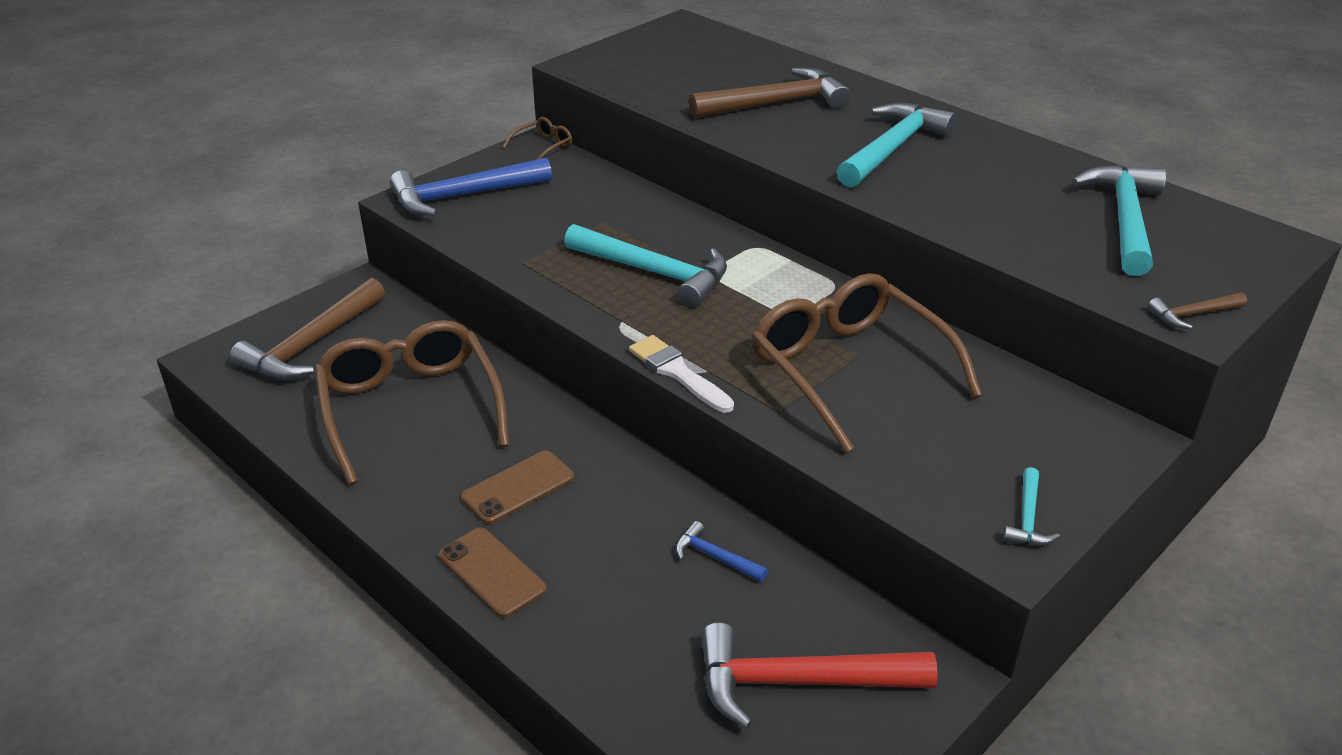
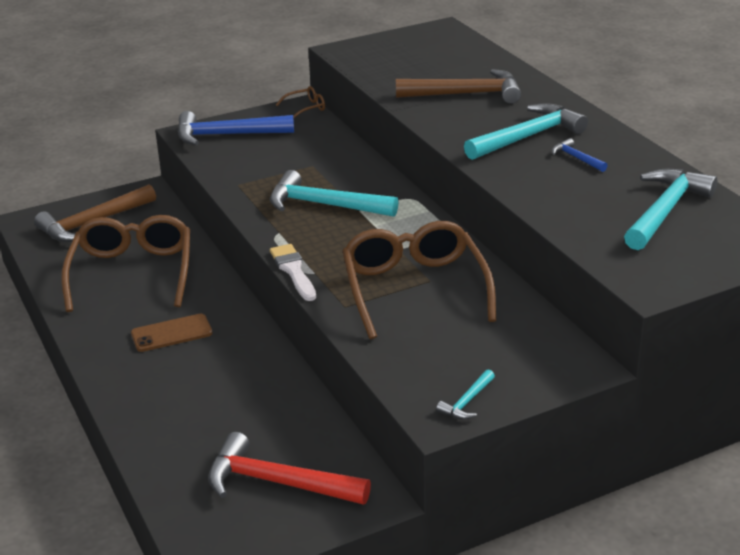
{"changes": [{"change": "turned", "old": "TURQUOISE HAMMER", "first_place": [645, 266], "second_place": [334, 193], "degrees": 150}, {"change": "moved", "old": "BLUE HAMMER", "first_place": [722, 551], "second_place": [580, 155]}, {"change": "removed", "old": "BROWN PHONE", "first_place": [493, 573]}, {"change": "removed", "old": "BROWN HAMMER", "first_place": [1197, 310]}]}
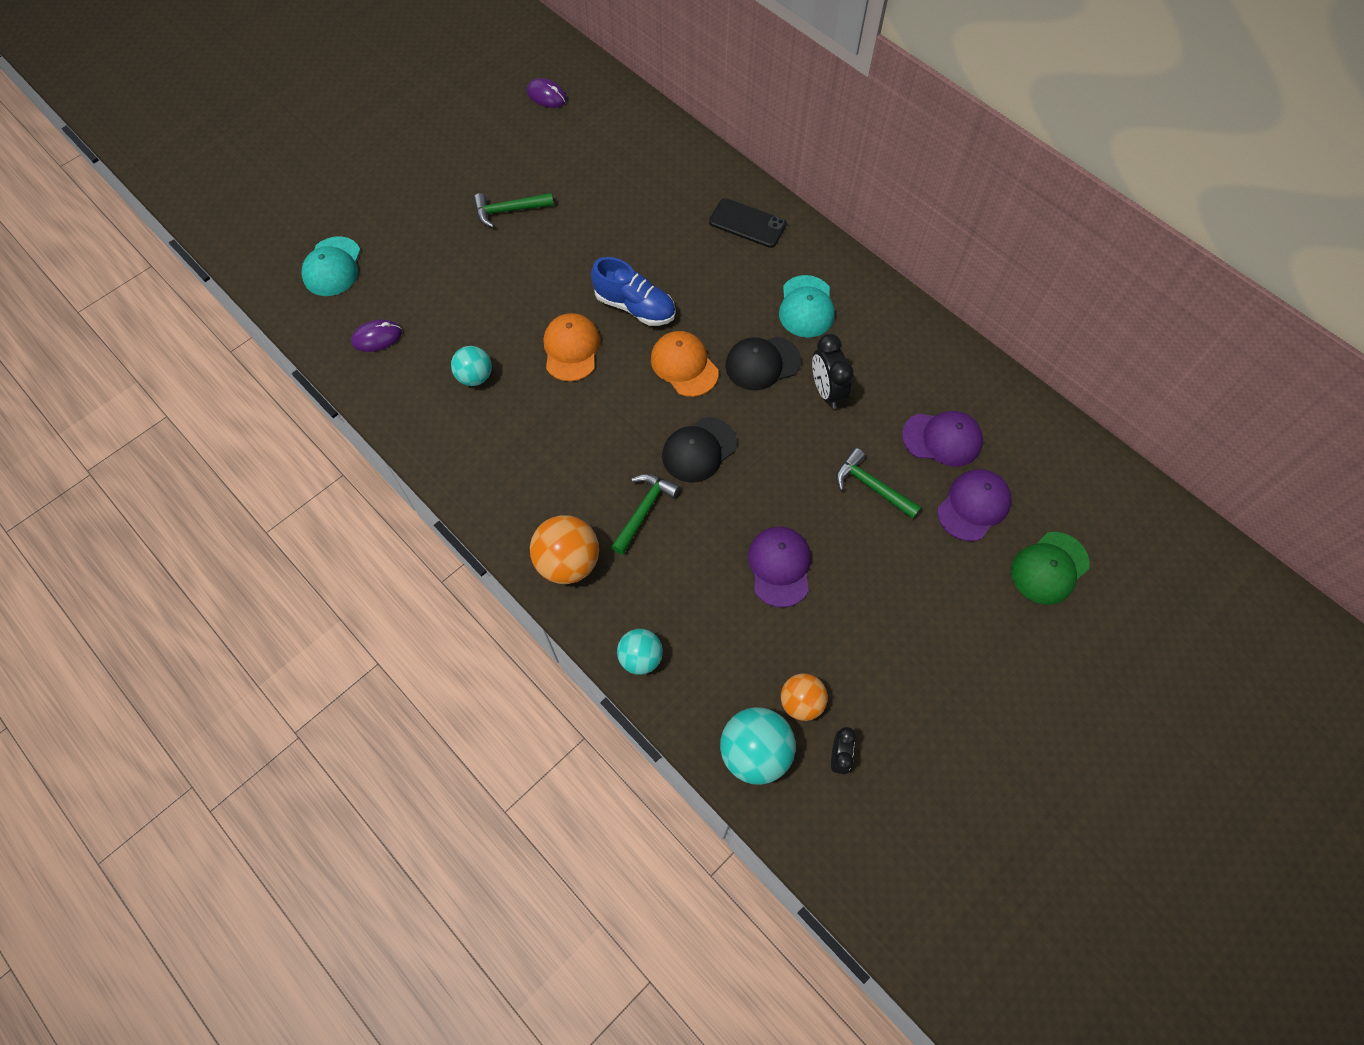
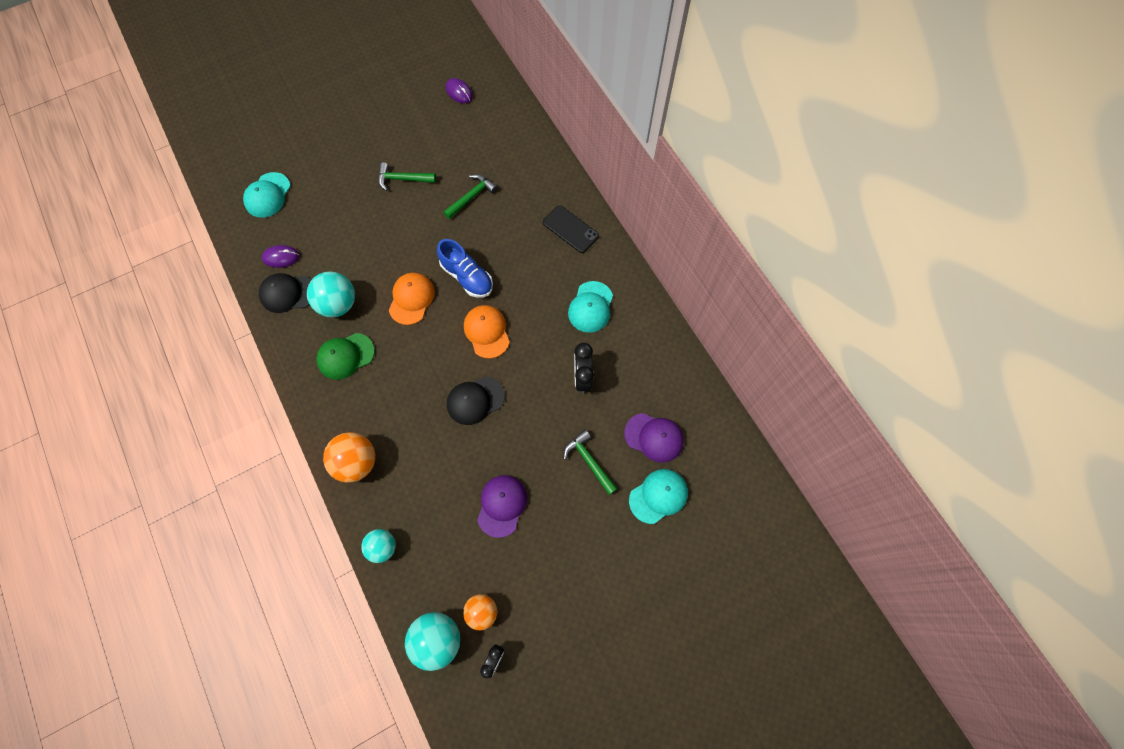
{"changes": [{"change": "moved", "old": "BLACK CAP", "first_place": [763, 363], "second_place": [285, 293]}, {"change": "resized", "old": "TURQUOISE BALL", "first_place": [471, 366], "second_place": [331, 294], "factor": 1.56}, {"change": "moved", "old": "GREEN CAP", "first_place": [1050, 568], "second_place": [345, 356]}, {"change": "moved", "old": "GREEN HAMMER", "first_place": [645, 514], "second_place": [470, 196]}, {"change": "recoloured", "old": "PURPLE CAP", "new": "TURQUOISE CAP", "first_place": [975, 505], "second_place": [658, 496]}]}
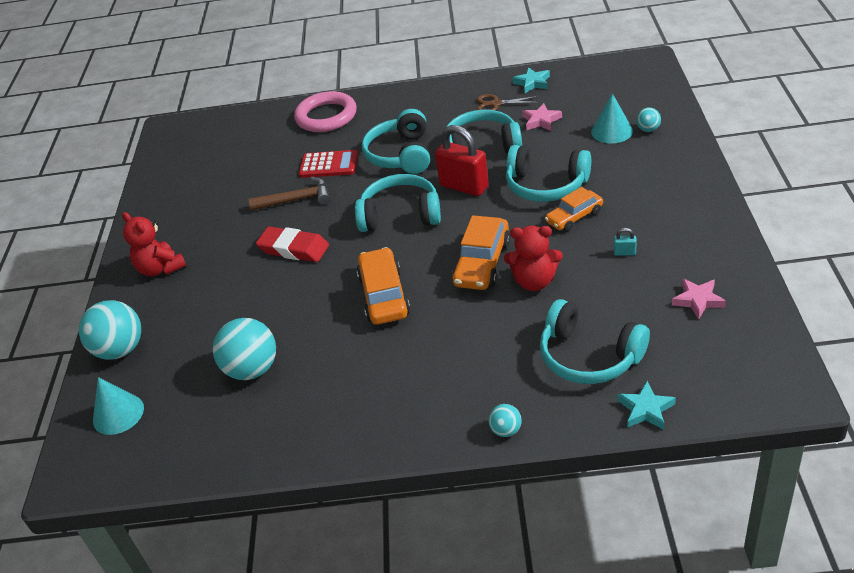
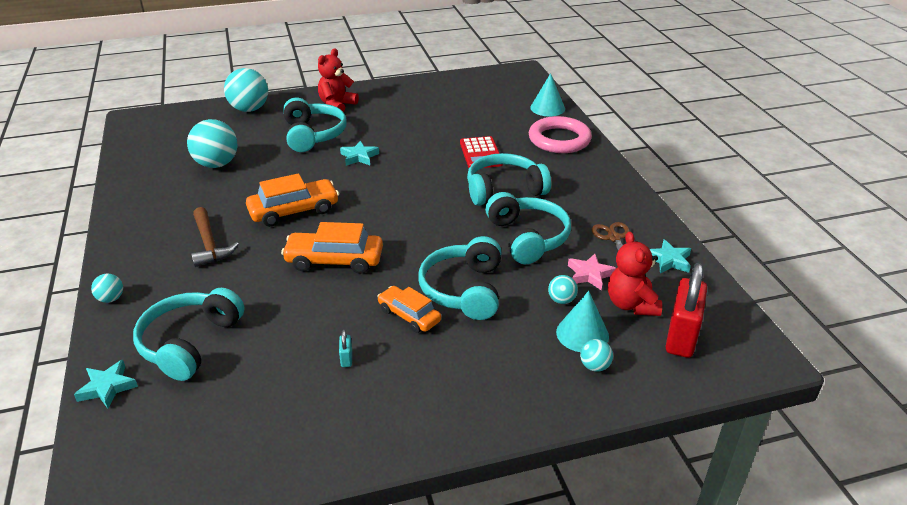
{"changes": [{"change": "moved", "old": "BROWN HAMMER", "first_place": [289, 193], "second_place": [215, 237]}, {"change": "moved", "old": "TURQUOISE HEADPHONES", "first_place": [398, 203], "second_place": [315, 125]}, {"change": "replaced", "old": "RED ERASER", "new": "TURQUOISE STAR", "first_place": [292, 244], "second_place": [359, 153]}, {"change": "moved", "old": "TURQUOISE CONE", "first_place": [118, 406], "second_place": [547, 94]}, {"change": "added", "new": "TURQUOISE BALL", "second_place": [563, 289]}, {"change": "moved", "old": "RED TEDDY BEAR", "first_place": [533, 258], "second_place": [635, 273]}, {"change": "moved", "old": "RED PADLOCK", "first_place": [462, 160], "second_place": [686, 310]}, {"change": "removed", "old": "PINK STAR", "first_place": [699, 299]}]}
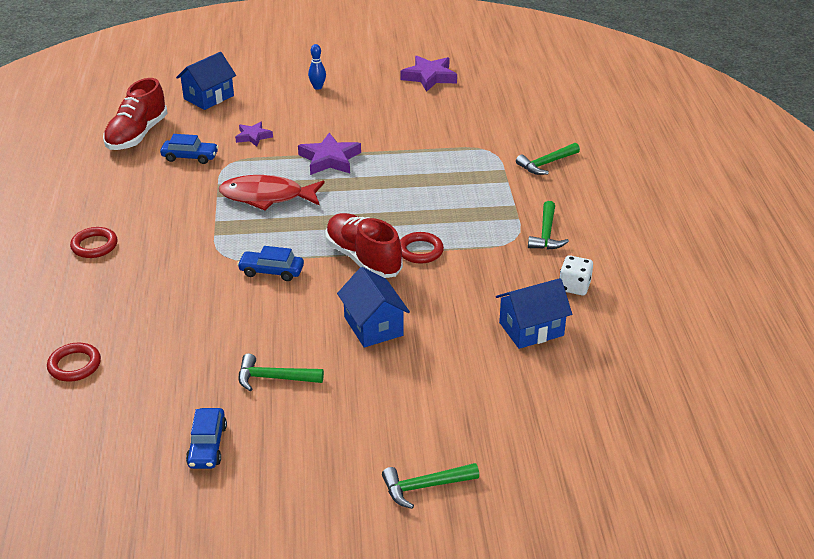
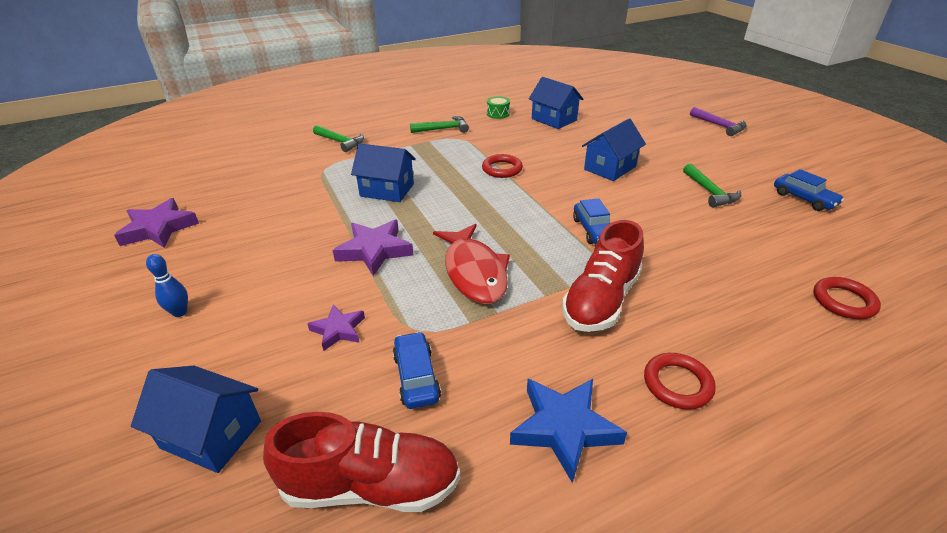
{"changes": [{"change": "added", "new": "BLUE HOUSE", "second_place": [383, 172]}, {"change": "replaced", "old": "WHITE DICE", "new": "GREEN DRUM", "first_place": [576, 275], "second_place": [498, 107]}, {"change": "added", "new": "BLUE STAR", "second_place": [568, 431]}, {"change": "moved", "old": "RED SHOE", "first_place": [364, 245], "second_place": [603, 276]}, {"change": "recoloured", "old": "GREEN HAMMER", "new": "PURPLE HAMMER", "first_place": [430, 486], "second_place": [718, 121]}, {"change": "turned", "old": "BLUE CAR", "first_place": [206, 438], "second_place": [809, 190], "degrees": 75}]}
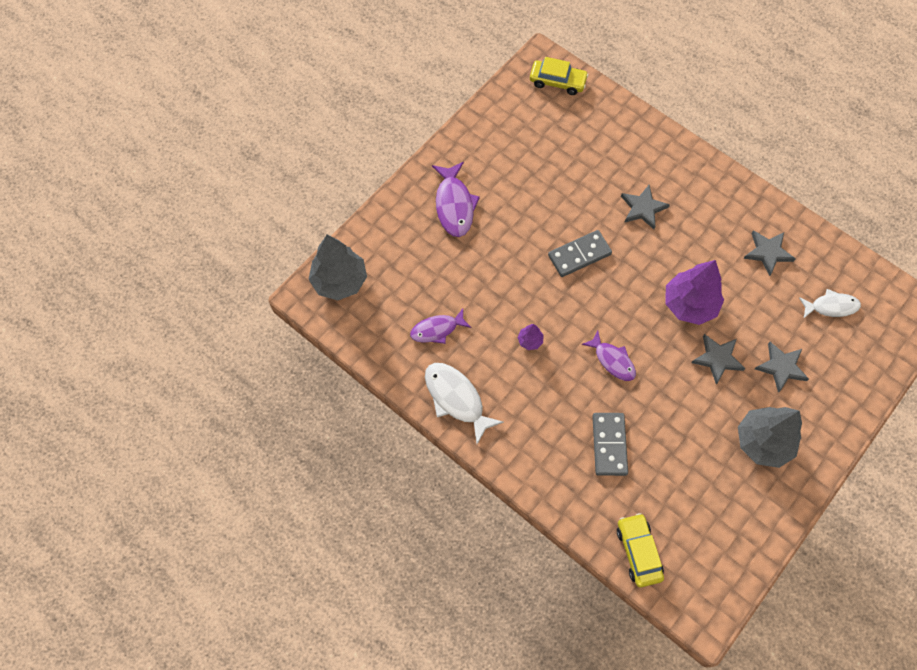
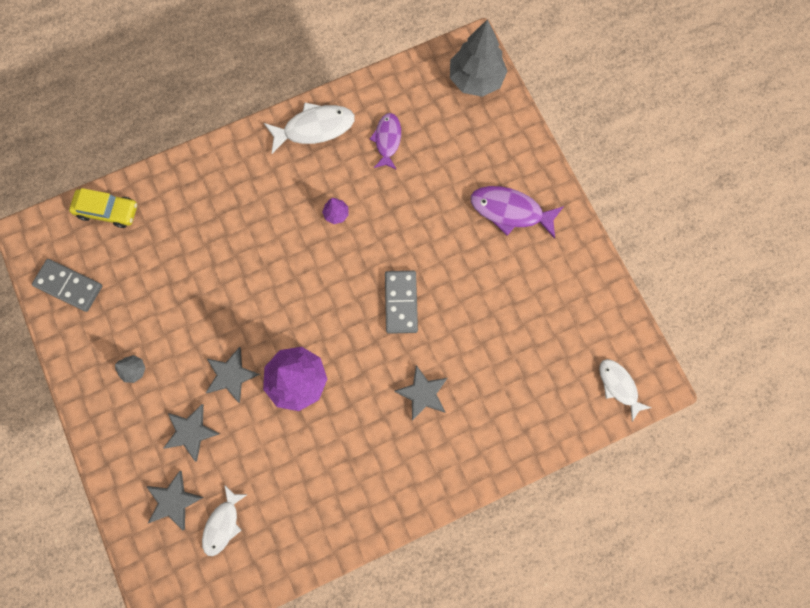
{"changes": [{"change": "moved", "old": "GREY DOMINO", "first_place": [610, 444], "second_place": [67, 285]}, {"change": "resized", "old": "GREY TREE", "first_place": [770, 437], "second_place": [130, 369], "factor": 0.44}, {"change": "moved", "old": "GREY STAR", "first_place": [769, 253], "second_place": [175, 501]}, {"change": "replaced", "old": "YELLOW CAR", "new": "WHITE FISH", "first_place": [559, 76], "second_place": [625, 390]}, {"change": "removed", "old": "PURPLE FISH", "first_place": [609, 356]}]}
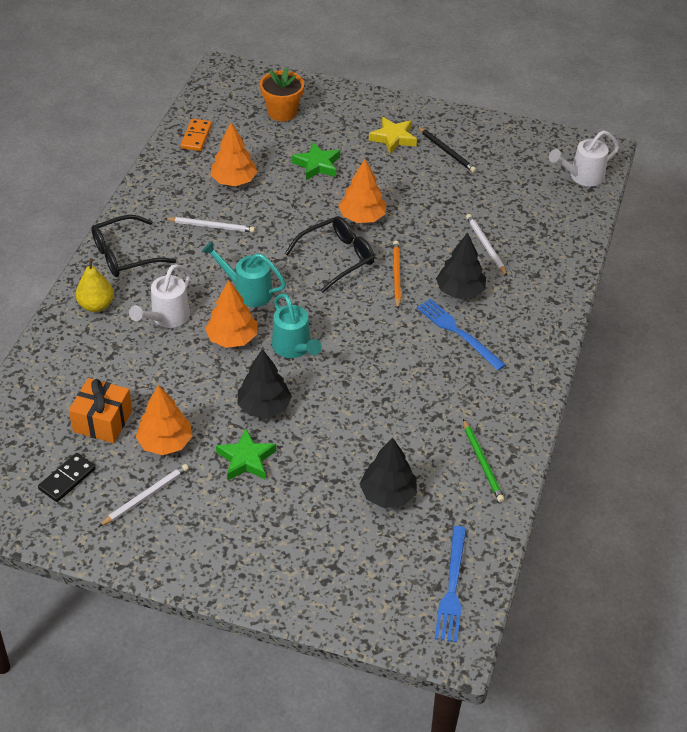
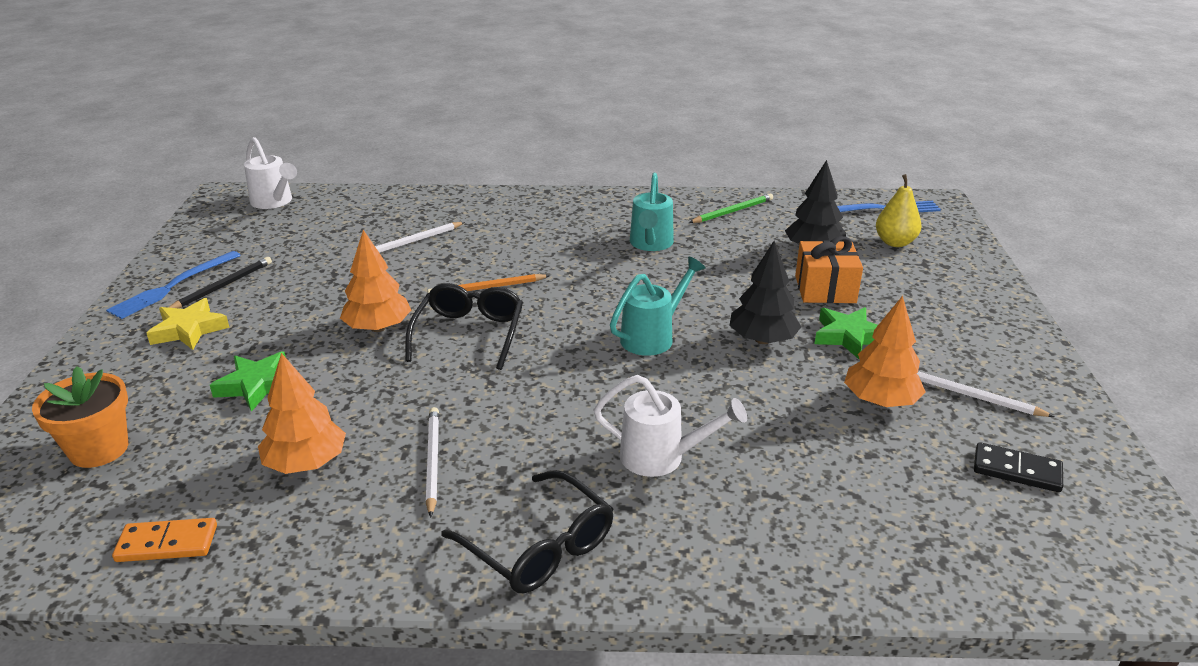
{"changes": [{"change": "moved", "old": "BLUE FORK", "first_place": [461, 335], "second_place": [173, 285]}, {"change": "turned", "old": "BLACK GLASSES", "first_place": [329, 254], "second_place": [464, 326], "degrees": 60}, {"change": "moved", "old": "TURQUOISE WATERING CAN", "first_place": [244, 274], "second_place": [652, 212]}, {"change": "moved", "old": "ORANGE GIFT", "first_place": [100, 410], "second_place": [829, 269]}, {"change": "moved", "old": "YELLOW PEAR", "first_place": [95, 285], "second_place": [898, 210]}, {"change": "removed", "old": "ORANGE TREE", "first_place": [231, 314]}, {"change": "removed", "old": "BLACK TREE", "first_place": [461, 265]}]}
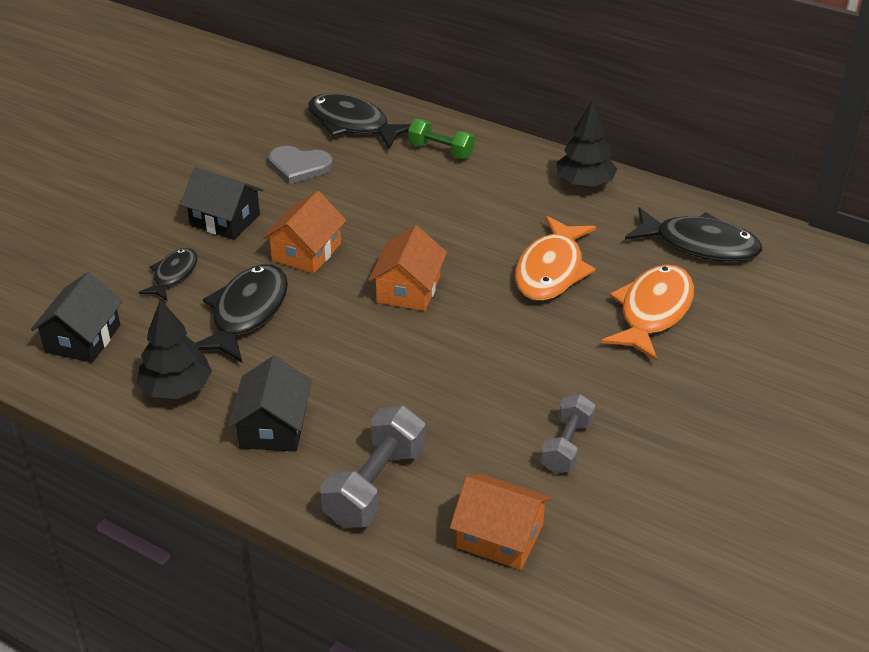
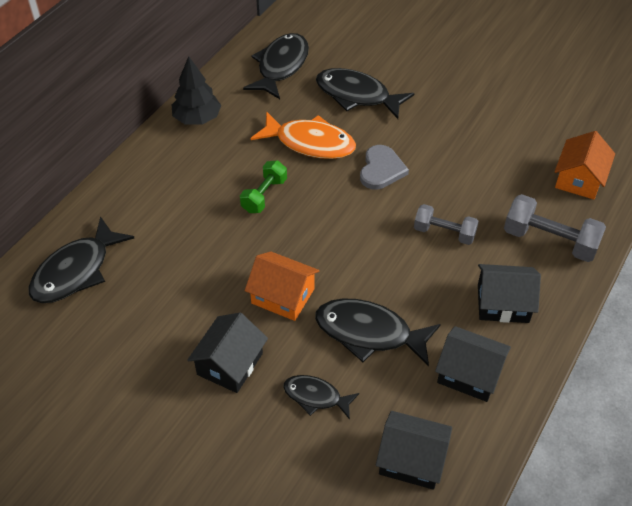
{"changes": [{"change": "moved", "old": "GREEN DUMBBELL", "first_place": [441, 139], "second_place": [263, 186]}, {"change": "recoloured", "old": "ORANGE FISH", "new": "BLACK FISH", "first_place": [647, 312], "second_place": [365, 93]}, {"change": "moved", "old": "GREY HEART", "first_place": [300, 165], "second_place": [384, 167]}, {"change": "moved", "old": "GREY DUMBBELL", "first_place": [568, 433], "second_place": [446, 224]}, {"change": "replaced", "old": "BLACK TREE", "new": "BLACK HOUSE", "first_place": [174, 349], "second_place": [473, 364]}, {"change": "removed", "old": "ORANGE HOUSE", "first_place": [407, 268]}]}
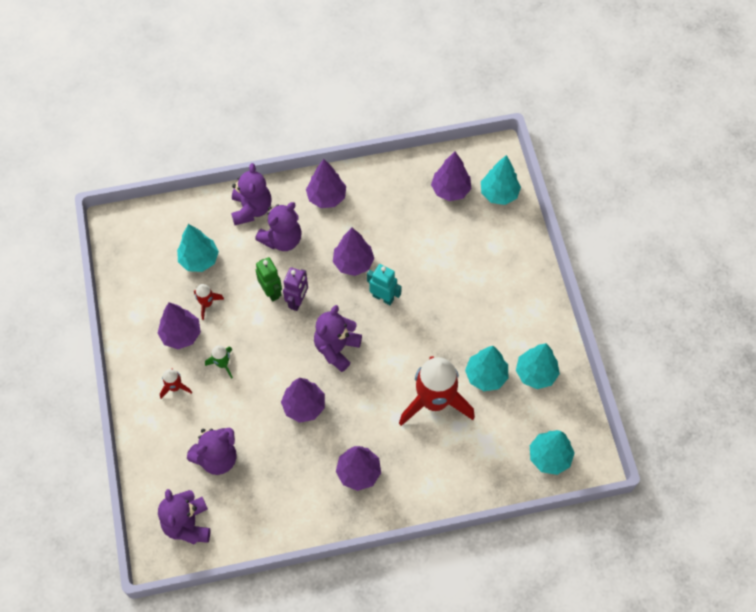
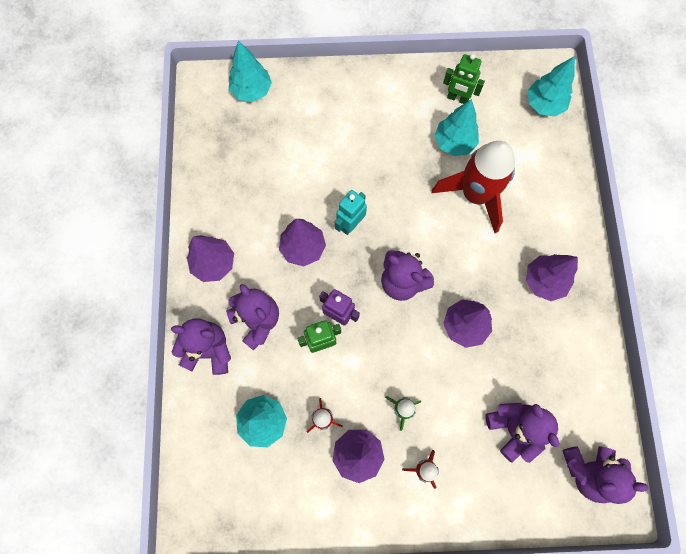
{"changes": [{"change": "replaced", "old": "TURQUOISE TREE", "new": "GREEN ROBOT", "first_place": [538, 366], "second_place": [464, 79]}, {"change": "removed", "old": "PURPLE TREE", "first_place": [451, 176]}]}
